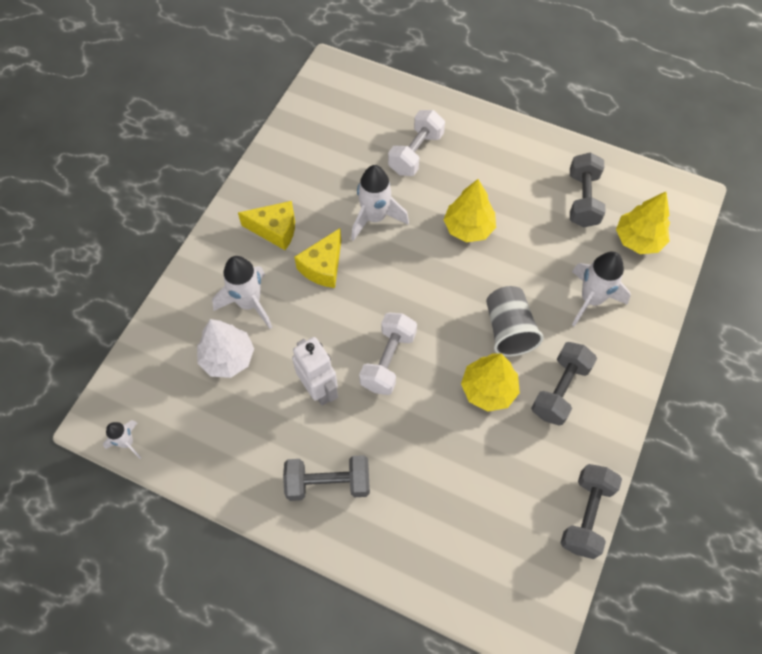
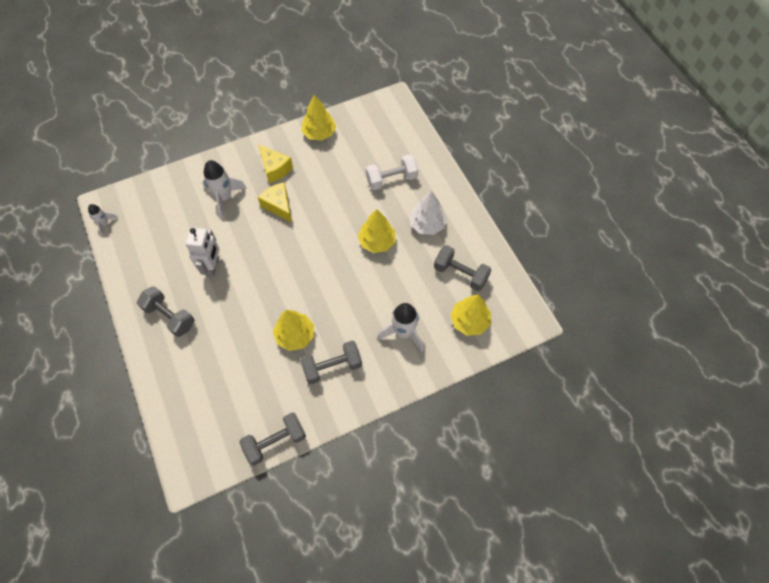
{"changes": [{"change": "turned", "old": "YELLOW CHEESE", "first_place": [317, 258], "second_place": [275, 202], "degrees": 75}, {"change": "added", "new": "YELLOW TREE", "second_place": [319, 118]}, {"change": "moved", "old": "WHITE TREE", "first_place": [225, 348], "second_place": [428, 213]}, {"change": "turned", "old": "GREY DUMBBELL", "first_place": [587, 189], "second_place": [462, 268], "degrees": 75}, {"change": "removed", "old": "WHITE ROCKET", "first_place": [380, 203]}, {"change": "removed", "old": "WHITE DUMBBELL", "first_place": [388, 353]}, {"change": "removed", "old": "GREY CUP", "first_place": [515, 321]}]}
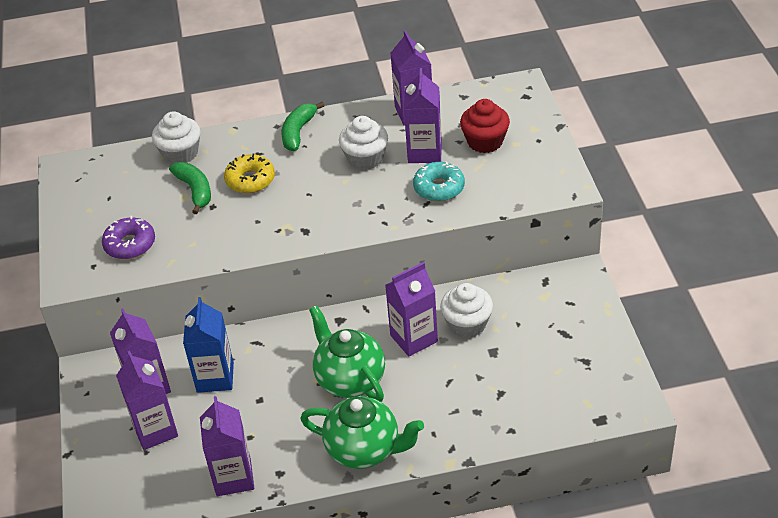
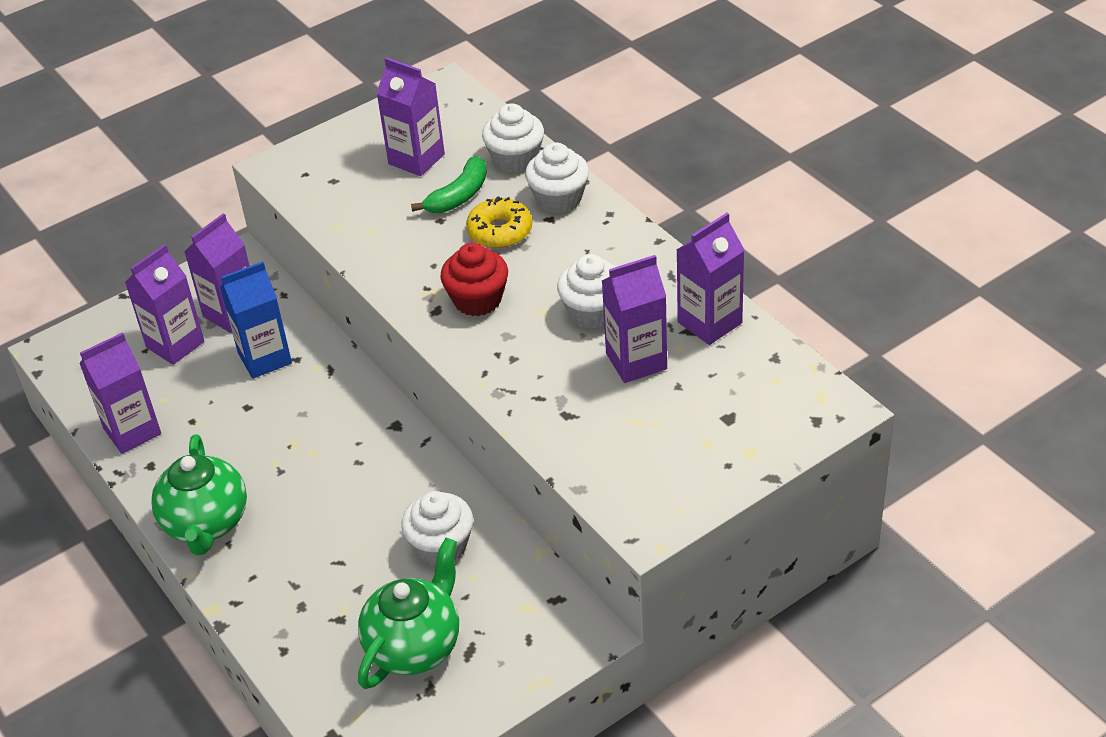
{"changes": [{"change": "moved", "old": "GREEN TEAPOT", "first_place": [347, 353], "second_place": [408, 613]}, {"change": "moved", "old": "PURPLE CARTON", "first_place": [411, 309], "second_place": [410, 116]}, {"change": "moved", "old": "RED CUPCAKE", "first_place": [485, 126], "second_place": [474, 279]}, {"change": "added", "new": "WHITE CUPCAKE", "second_place": [557, 177]}, {"change": "removed", "old": "PURPLE DONUT", "first_place": [128, 237]}, {"change": "removed", "old": "GREEN BANANA", "first_place": [302, 126]}, {"change": "removed", "old": "TURQUOISE DONUT", "first_place": [439, 181]}]}
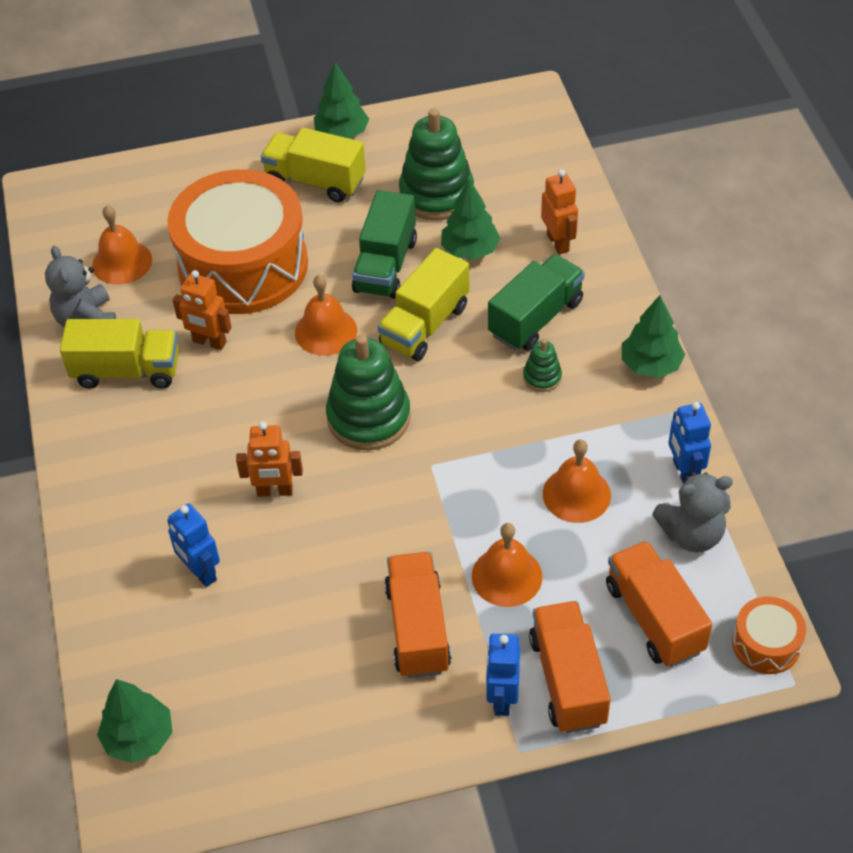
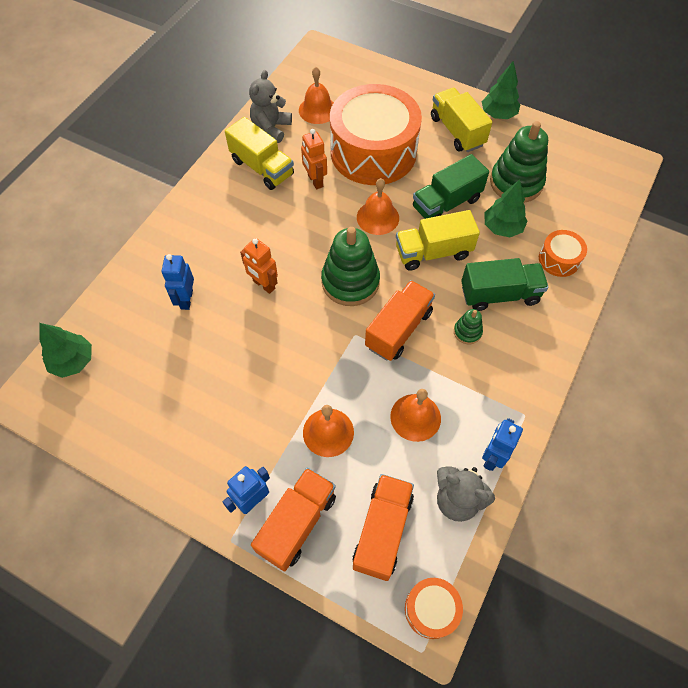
{"changes": [{"change": "moved", "old": "ORANGE TRUCK", "first_place": [417, 615], "second_place": [400, 320]}, {"change": "replaced", "old": "ORANGE ROBOT", "new": "ORANGE DRUM", "first_place": [559, 212], "second_place": [563, 253]}, {"change": "removed", "old": "GREEN TREE", "first_place": [653, 336]}]}
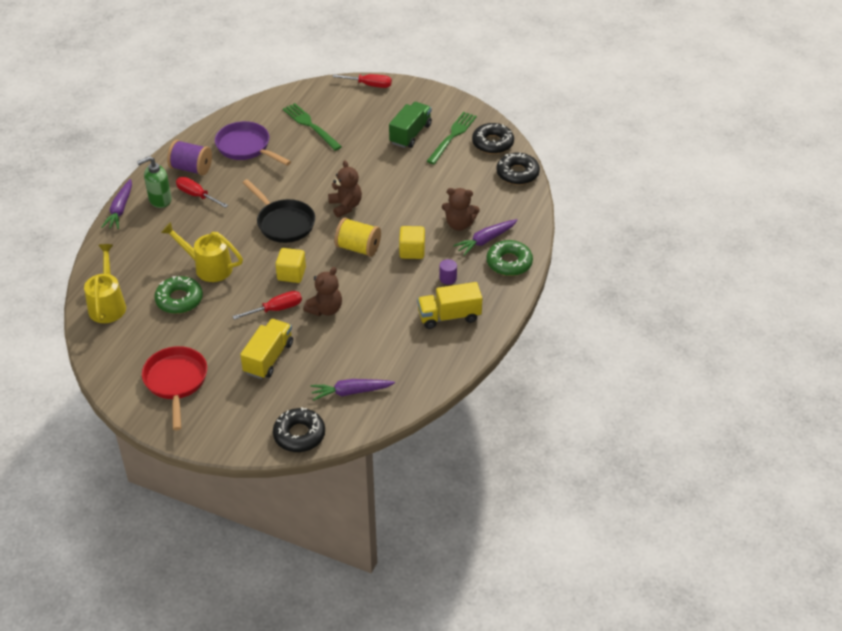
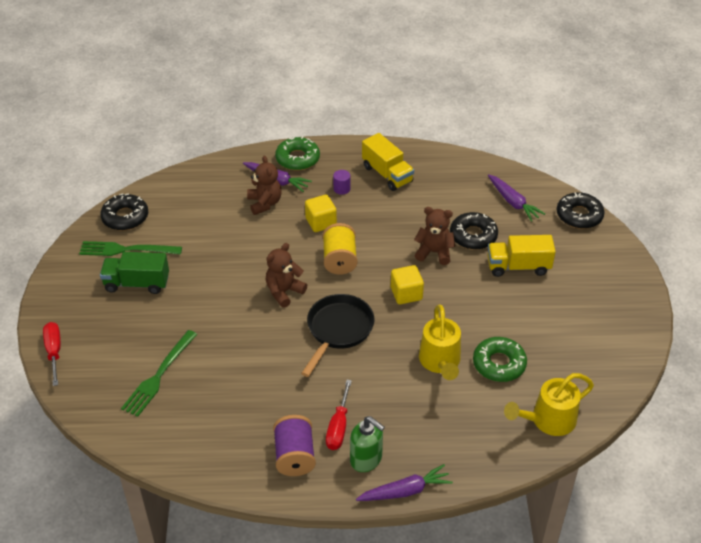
{"changes": [{"change": "moved", "old": "BLACK DONUT", "first_place": [518, 168], "second_place": [474, 231]}, {"change": "removed", "old": "RED PAN", "first_place": [174, 388]}, {"change": "removed", "old": "PURPLE PAN", "first_place": [253, 143]}, {"change": "removed", "old": "RED SCREWDRIVER", "first_place": [267, 305]}]}
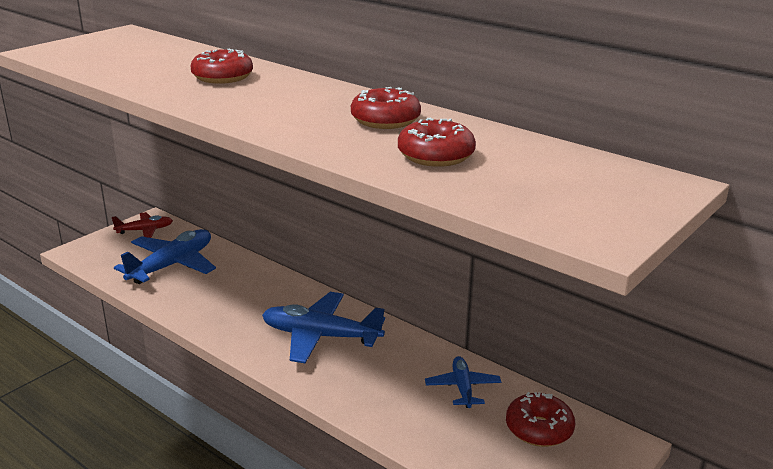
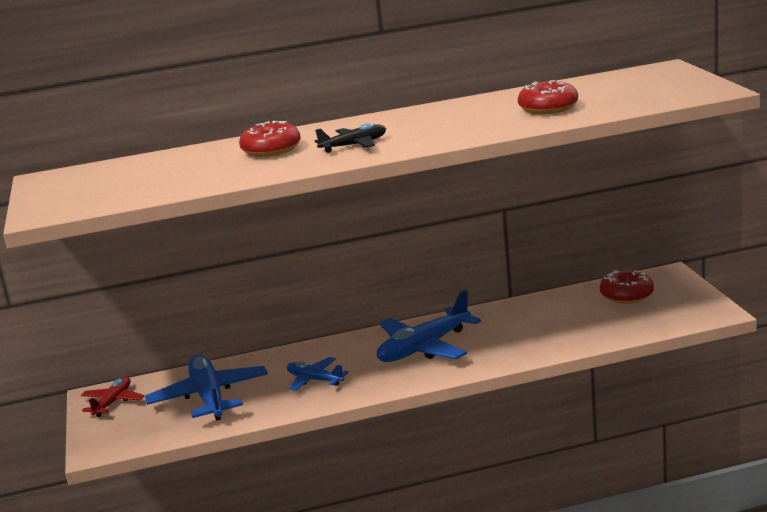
{"changes": [{"change": "moved", "old": "BLUE PLANE", "first_place": [463, 382], "second_place": [318, 374]}, {"change": "added", "new": "BLACK PLANE", "second_place": [350, 138]}, {"change": "removed", "old": "RED DONUT", "first_place": [386, 108]}]}
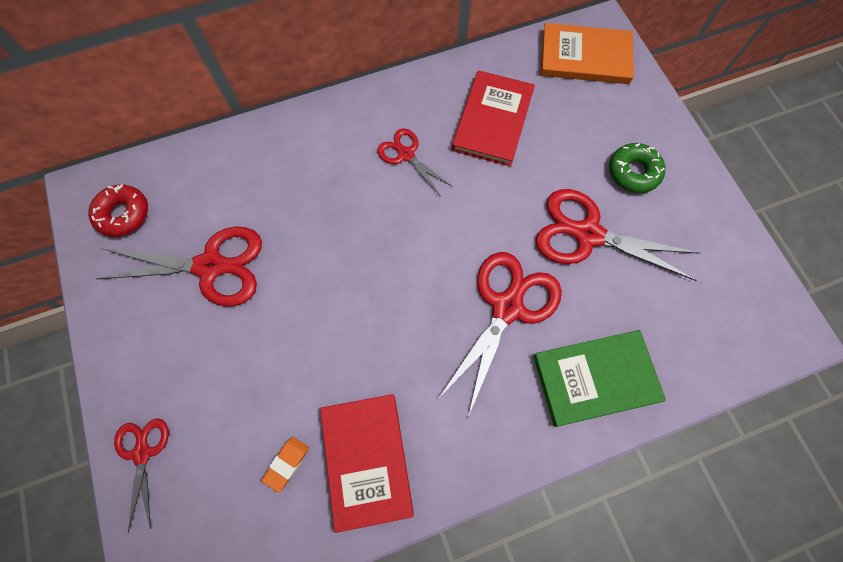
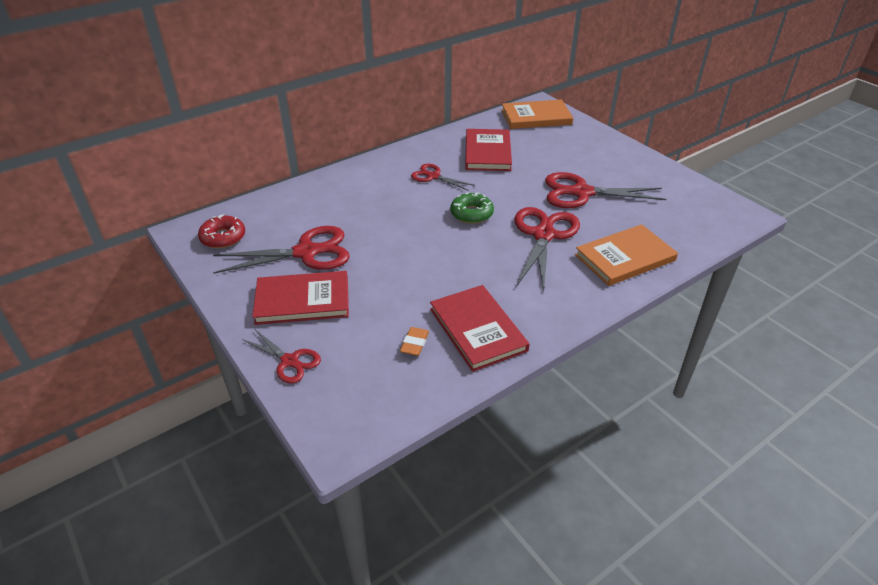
{"changes": [{"change": "turned", "old": "RED SCISSORS", "first_place": [141, 475], "second_place": [281, 357], "degrees": 150}, {"change": "added", "new": "RED BOOK", "second_place": [300, 298]}, {"change": "moved", "old": "GREEN DONUT", "first_place": [637, 168], "second_place": [472, 208]}, {"change": "recoloured", "old": "GREEN BOOK", "new": "ORANGE BOOK", "first_place": [599, 378], "second_place": [626, 255]}]}
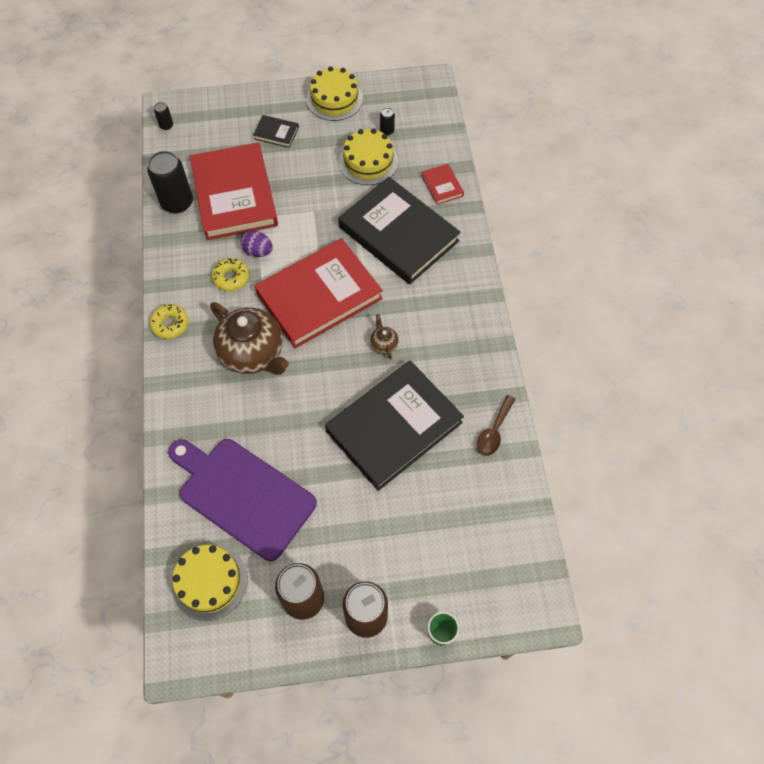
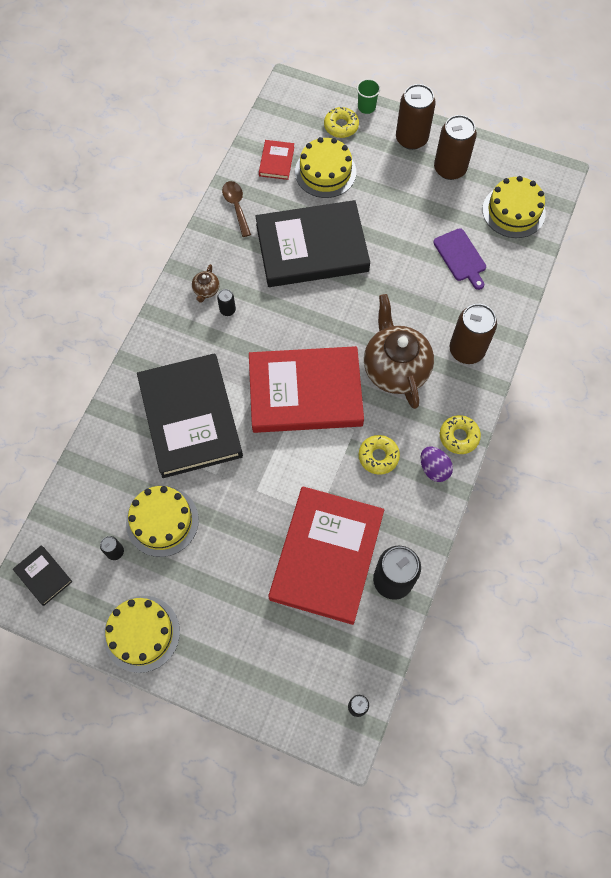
{"changes": [{"change": "moved", "old": "BLACK BOOK", "first_place": [276, 131], "second_place": [43, 575]}, {"change": "moved", "old": "BROWN TEAPOT", "first_place": [384, 336], "second_place": [206, 283]}, {"change": "added", "new": "BLACK CAN", "second_place": [226, 302]}, {"change": "turned", "old": "BROWN SPOON", "first_place": [496, 425], "second_place": [236, 209], "degrees": -75}, {"change": "moved", "old": "RED BOOK", "first_place": [443, 184], "second_place": [276, 160]}, {"change": "added", "new": "YELLOW CAKE", "second_place": [325, 167]}, {"change": "added", "new": "YELLOW DONUT", "second_place": [341, 122]}, {"change": "moved", "old": "PURPLE EGG", "first_place": [257, 243], "second_place": [437, 464]}, {"change": "resized", "old": "PURPLE CUTTING BOARD", "first_place": [242, 500], "second_place": [459, 259], "factor": 0.49}, {"change": "added", "new": "BROWN CAN", "second_place": [473, 334]}]}
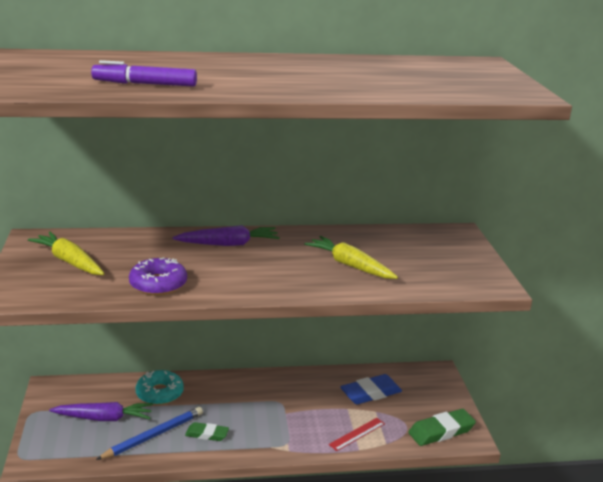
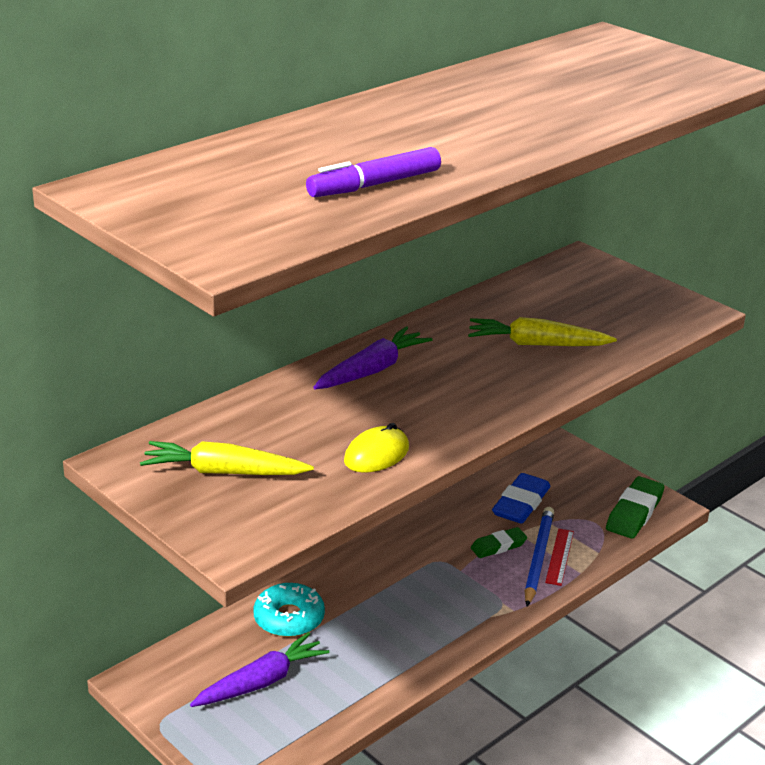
{"changes": [{"change": "replaced", "old": "PURPLE DONUT", "new": "YELLOW MOUSE", "first_place": [158, 276], "second_place": [376, 448]}, {"change": "moved", "old": "GREEN ERASER", "first_place": [207, 431], "second_place": [499, 542]}, {"change": "moved", "old": "BLUE PENCIL", "first_place": [149, 433], "second_place": [539, 556]}]}
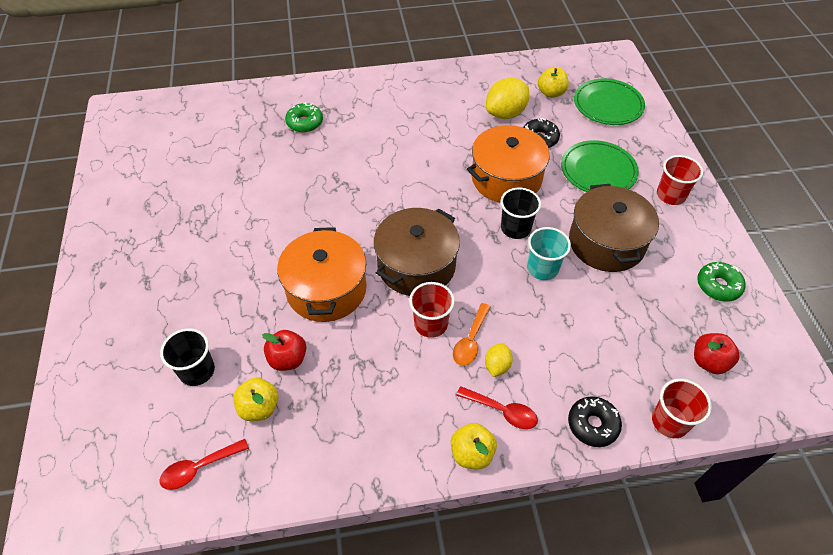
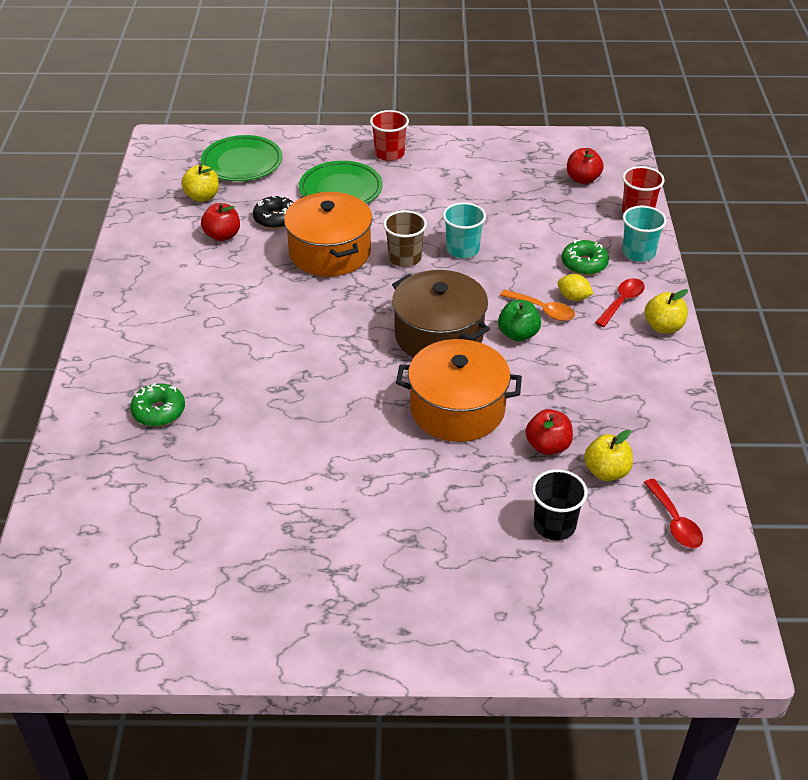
{"changes": [{"change": "replaced", "old": "YELLOW LEMON", "new": "RED APPLE", "first_place": [507, 98], "second_place": [220, 222]}, {"change": "recoloured", "old": "BLACK CUP", "new": "BROWN CUP", "first_place": [520, 213], "second_place": [405, 238]}, {"change": "replaced", "old": "RED CUP", "new": "GREEN APPLE", "first_place": [432, 310], "second_place": [519, 320]}, {"change": "moved", "old": "GREEN DONUT", "first_place": [721, 282], "second_place": [585, 257]}, {"change": "replaced", "old": "BLACK DONUT", "new": "TURQUOISE CUP", "first_place": [595, 421], "second_place": [644, 234]}, {"change": "removed", "old": "BROWN POT", "first_place": [614, 228]}]}
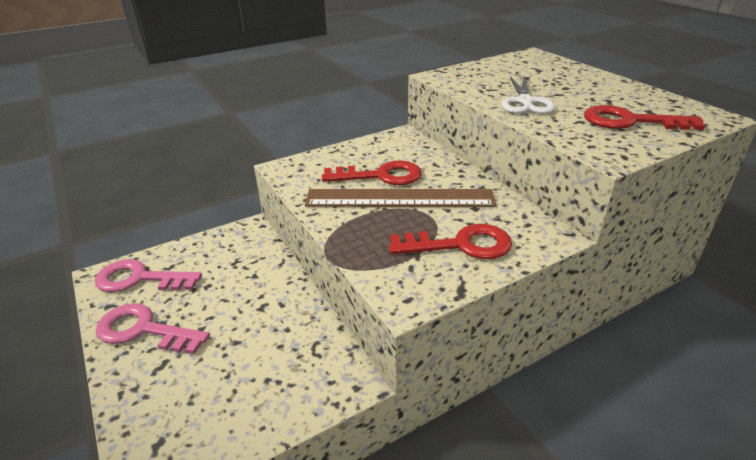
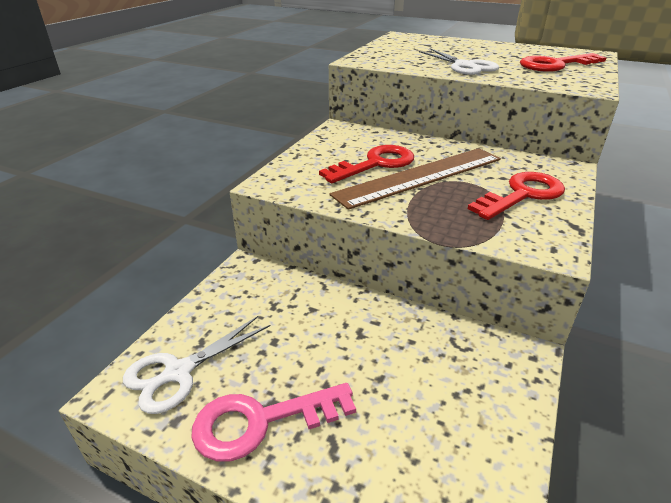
{"changes": [{"change": "replaced", "old": "PINK KEY", "new": "WHITE SCISSORS", "first_place": [148, 275], "second_place": [196, 364]}]}
